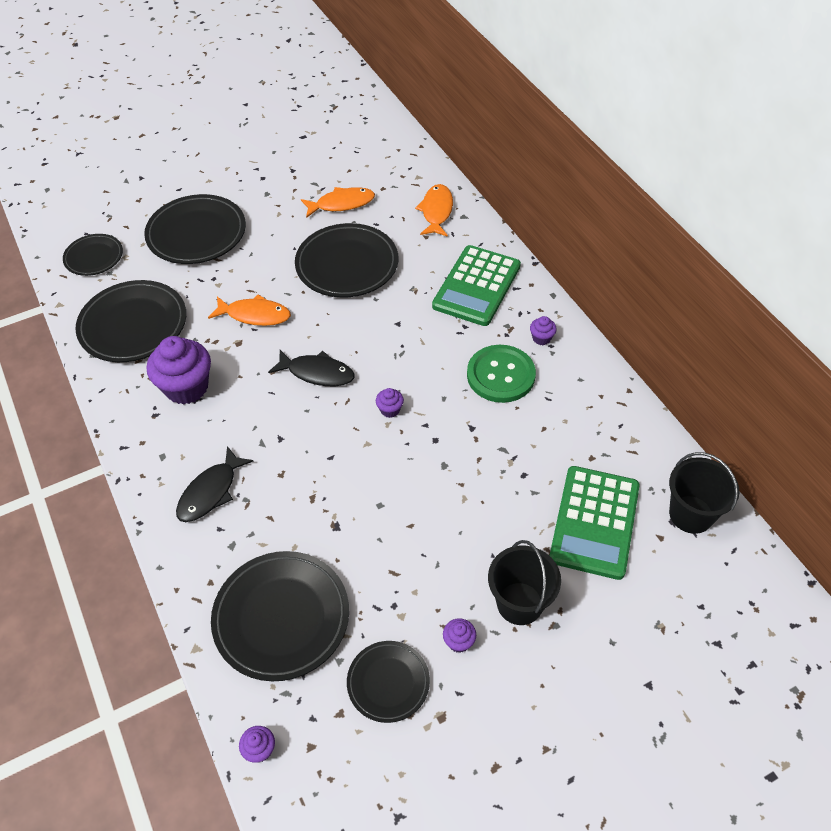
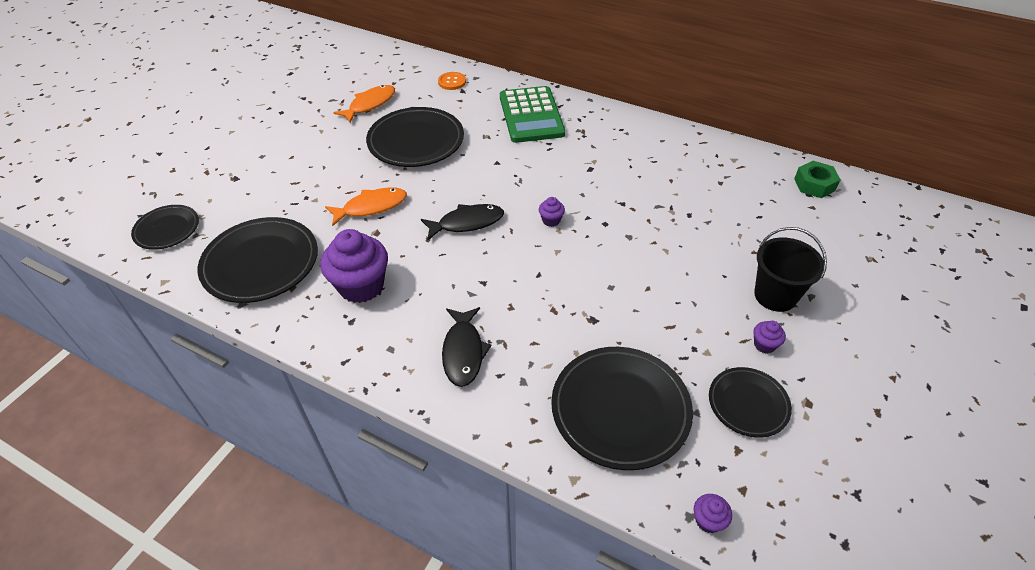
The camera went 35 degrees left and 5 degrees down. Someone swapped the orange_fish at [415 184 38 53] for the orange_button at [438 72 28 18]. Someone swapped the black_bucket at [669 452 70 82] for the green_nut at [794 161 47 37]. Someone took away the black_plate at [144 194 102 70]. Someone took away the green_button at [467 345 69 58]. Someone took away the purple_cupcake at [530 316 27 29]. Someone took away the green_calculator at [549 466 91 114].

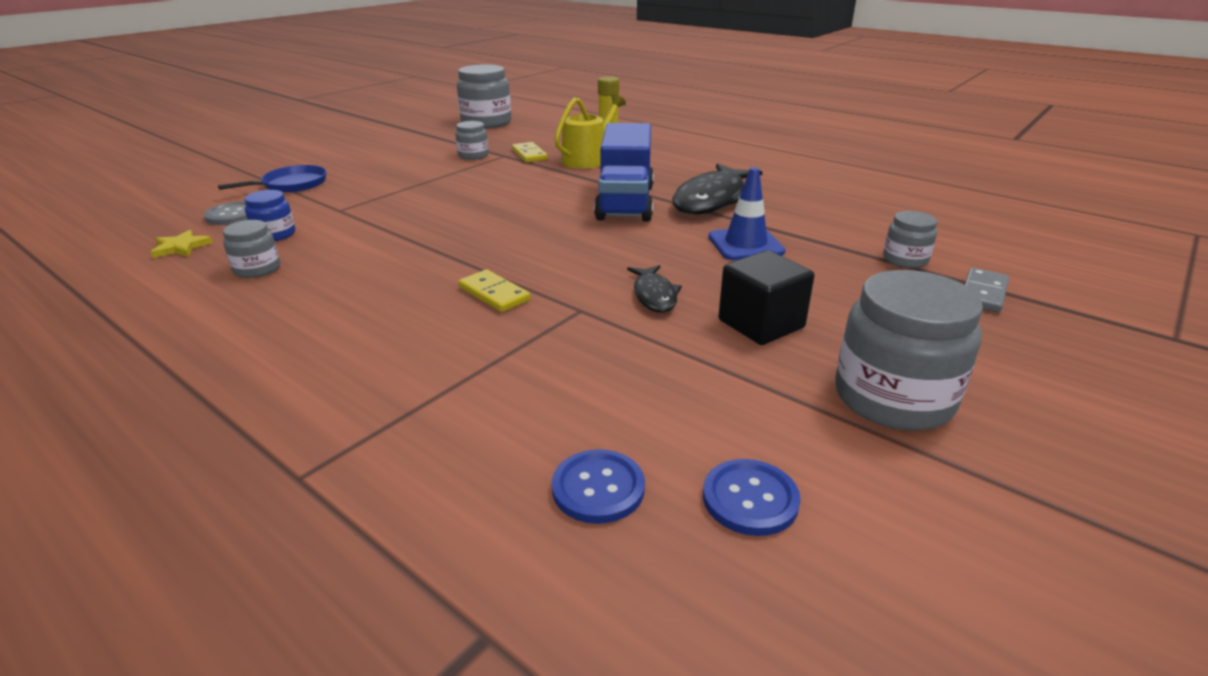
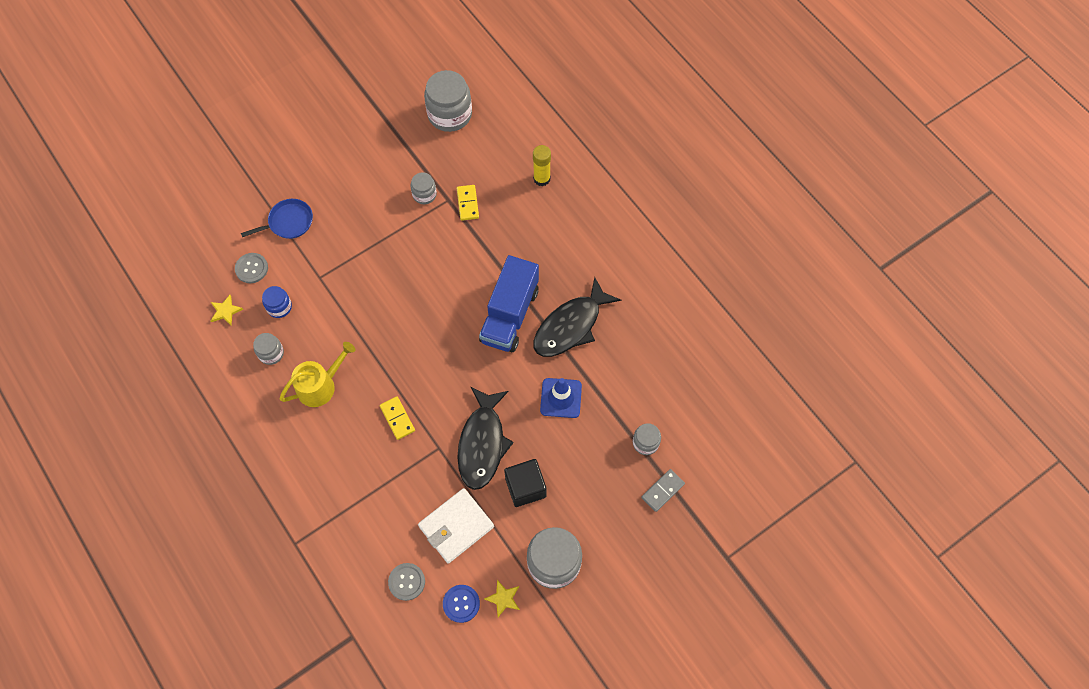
The camera went 15 degrees right and 35 degrees up. Someone carried the yellow_watering_can from [554 94 72 75] to [280 342 75 65]. Someone repainted the blue_button at [552 449 93 75], which became the grey_button at [388 563 37 38]. Someone put down the white_wallet at [418 488 76 75]. Someone scaled the black_fish at [627 265 55 48] by 1.95. Someone put down the yellow_star at [484 580 36 37].

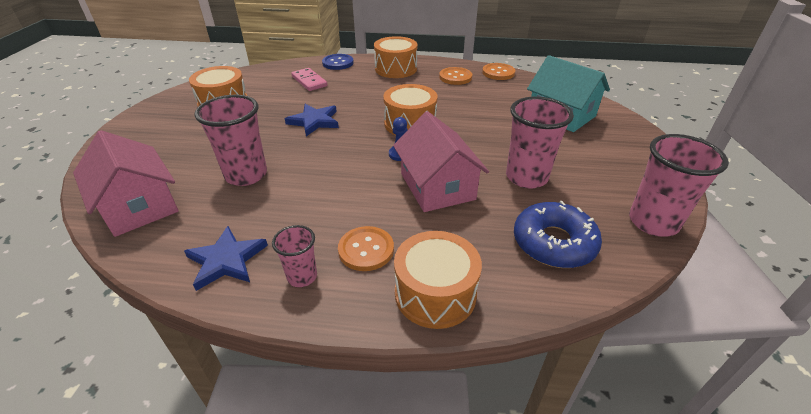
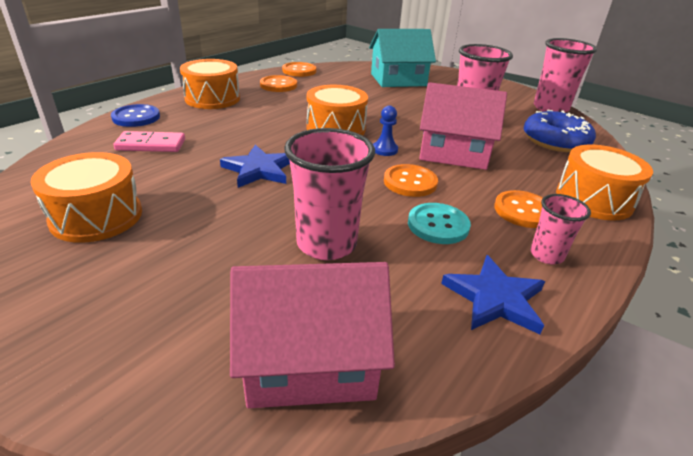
The camera went 60 degrees left and 5 degrees down. Someone put down the orange_button at [384 164 54 33]. Someone put down the turquoise_button at [408 203 63 41].

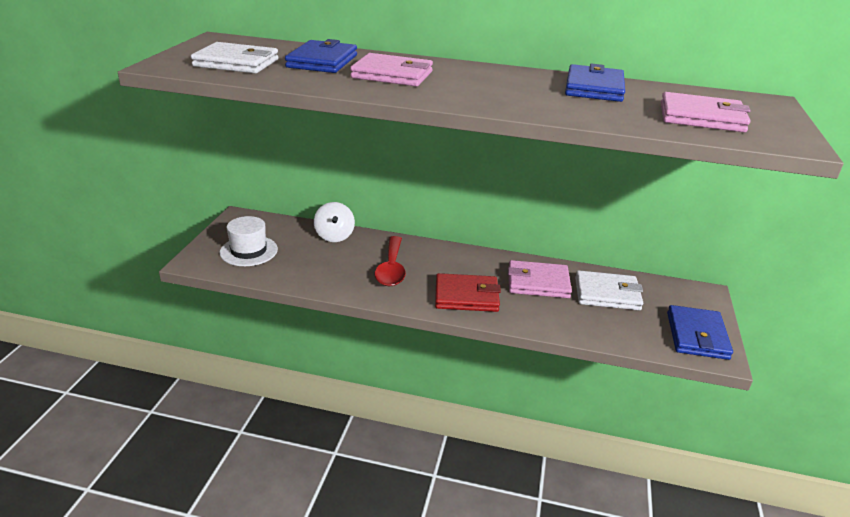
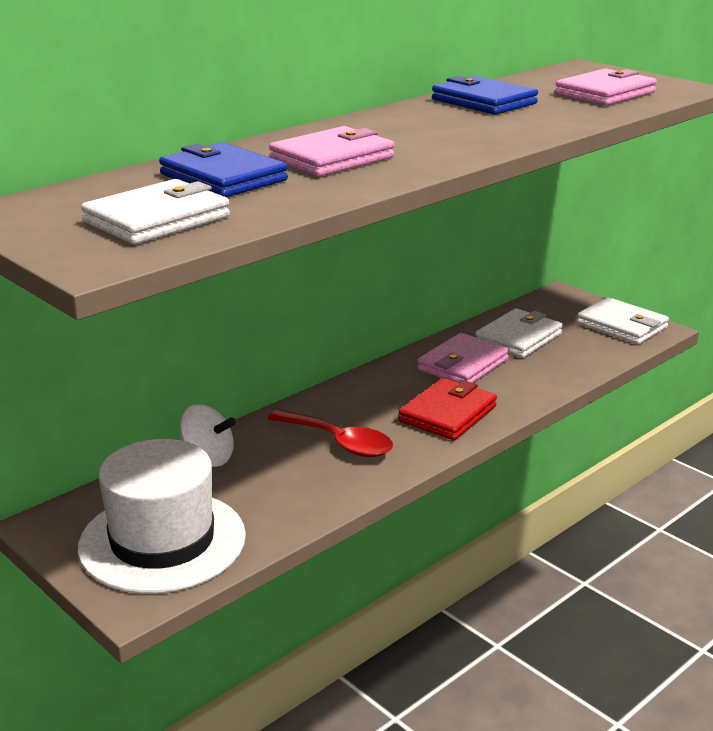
The camera went 55 degrees left and 5 degrees down. Someone scaled the white_hat at [219 216 59 50] by 1.66. Someone repainted the blue_wallet at [667 305 66 55], which became the white_wallet at [577 297 92 48].

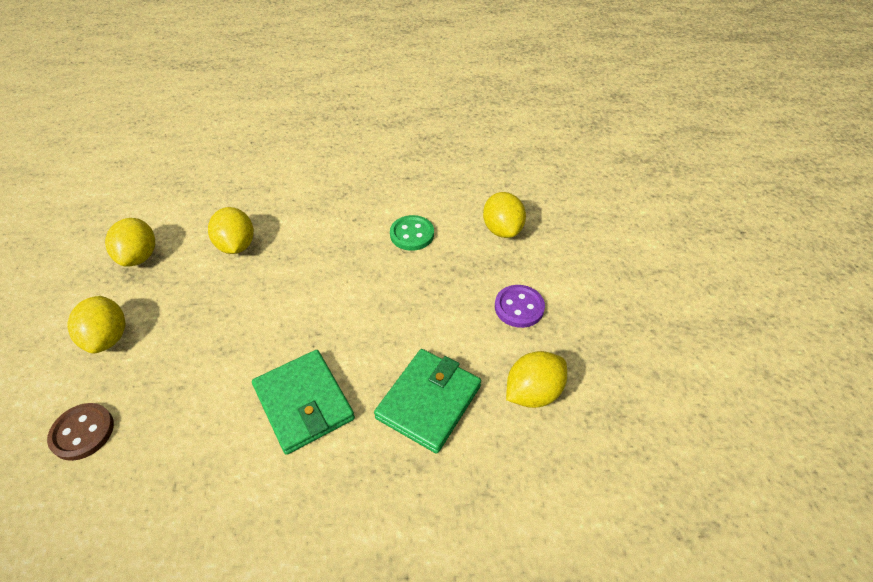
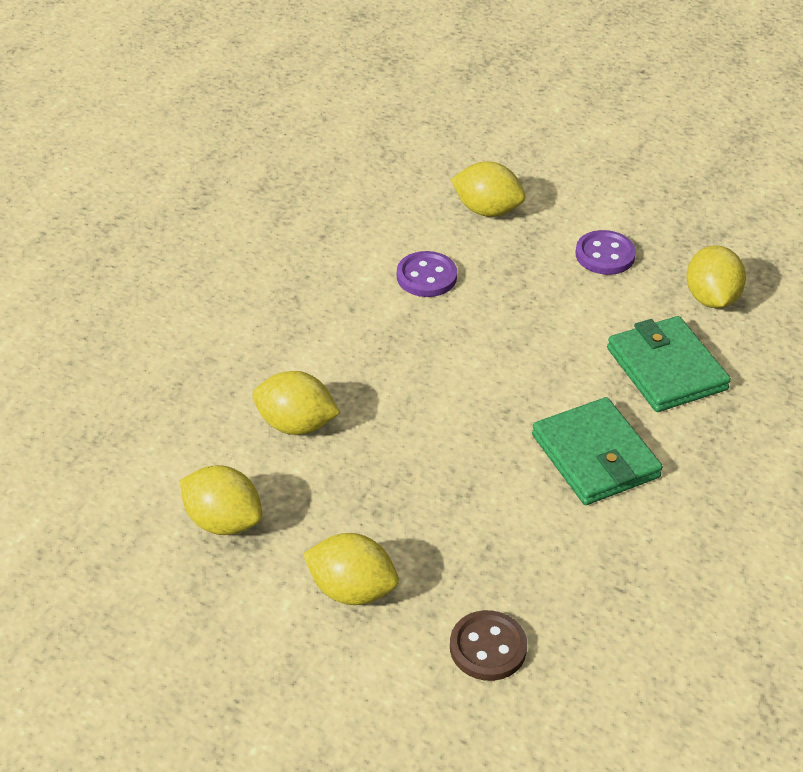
The camera went 55 degrees left and 5 degrees down. Someone repainted the green_button at [390 215 44 36], which became the purple_button at [397 251 60 46]. Someone rotated the green_wallet at [252 350 103 105] by 60 degrees clockwise.

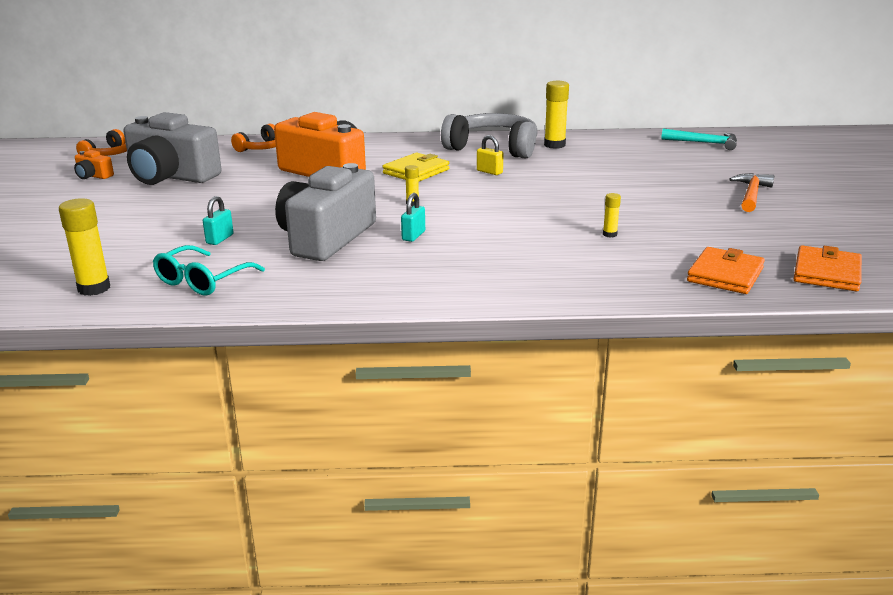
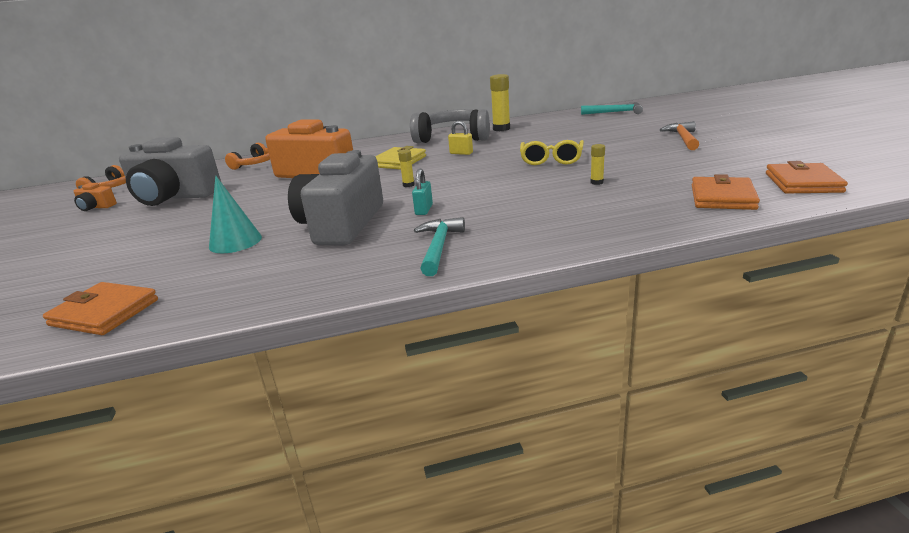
The camera went 10 degrees left and 0 degrees up. Someone swapped the yellow_glue_stick at [59 198 51 98] for the orange_wallet at [43 282 115 53]. Someone swapped the turquoise_padlock at [203 196 31 49] for the turquoise_cone at [209 176 53 77]. Someone put down the turquoise_hammer at [414 217 51 59]. Someone put down the yellow_glasses at [520 140 64 25]. Someone took away the turquoise_glasses at [153 245 112 51].

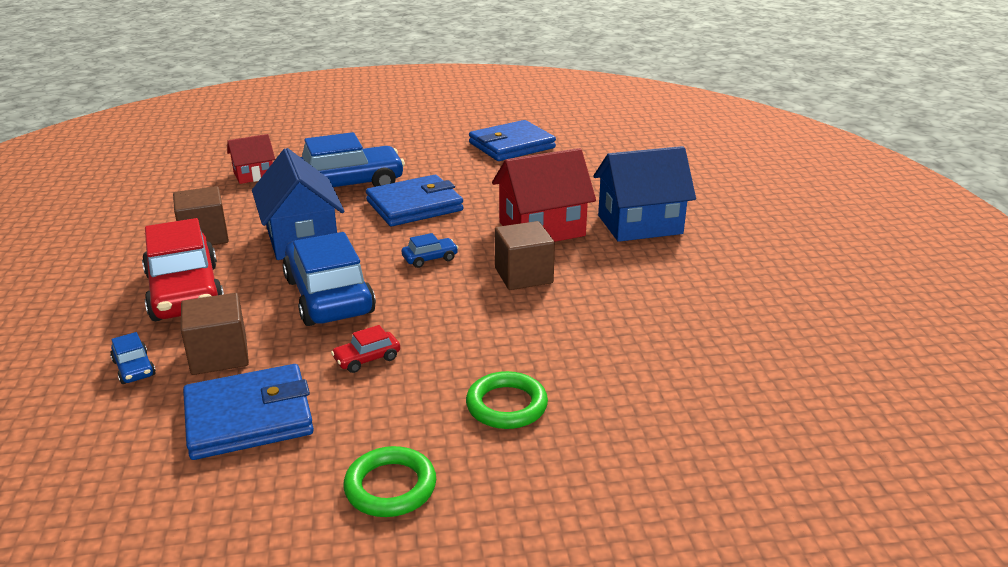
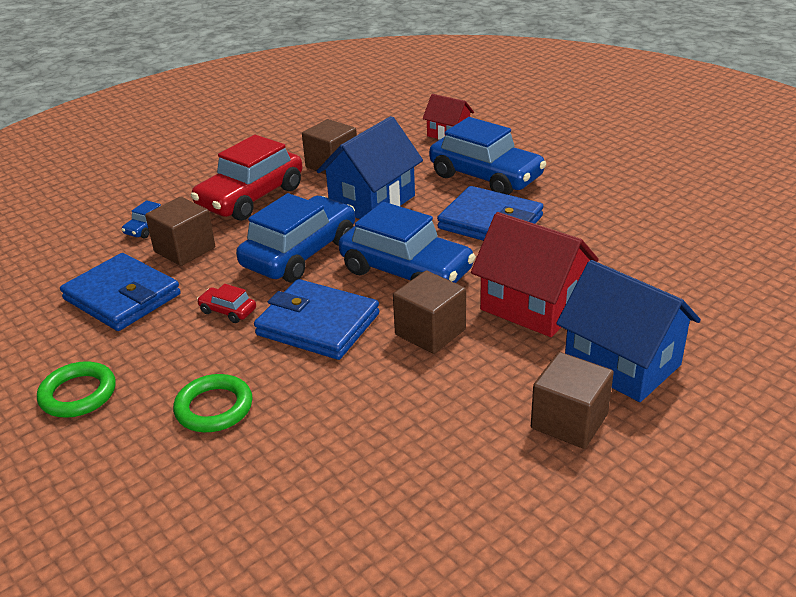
The camera went 60 degrees right and 5 degrees up. Someone carried the blue_wallet from [469 120 87 41] to [254 279 125 81]. Someone scaled the blue_car at [402 233 56 35] by 2.38. Someone put down the brown_cube at [531 352 83 97].

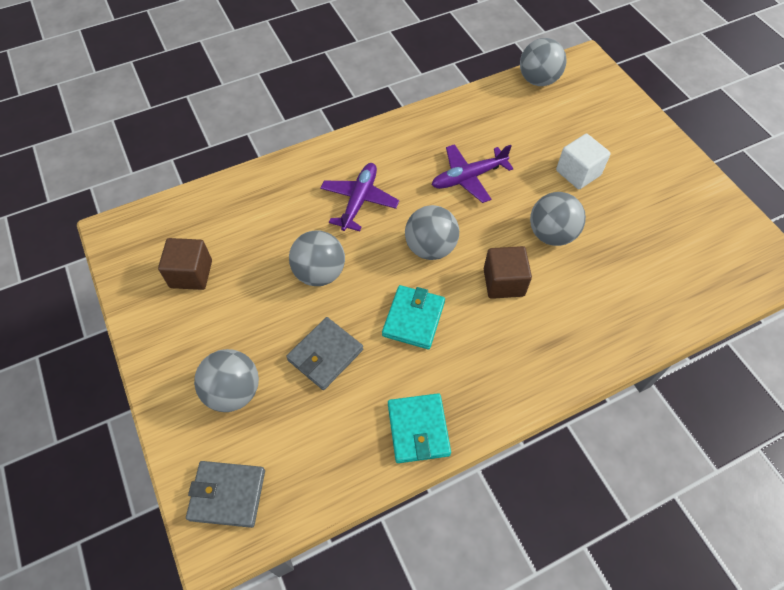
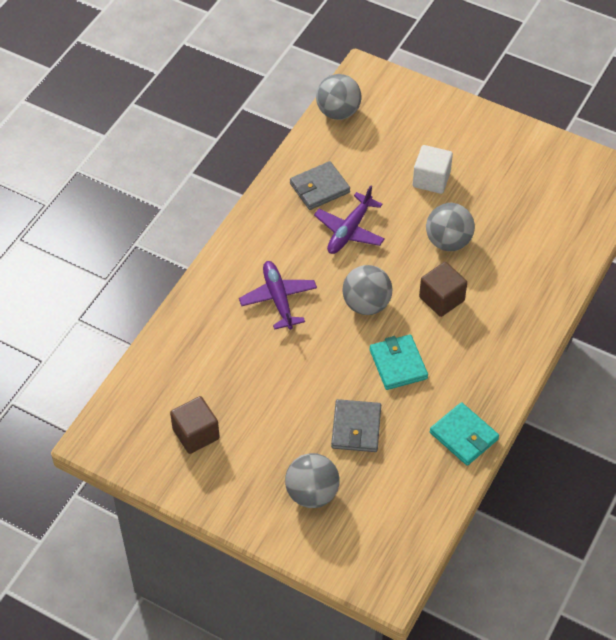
The camera went 35 degrees left and 5 degrees down. Someone carried the grey_wallet from [186 461 79 67] to [290 161 60 49]. Someone took away the grey_ball at [289 230 56 56].

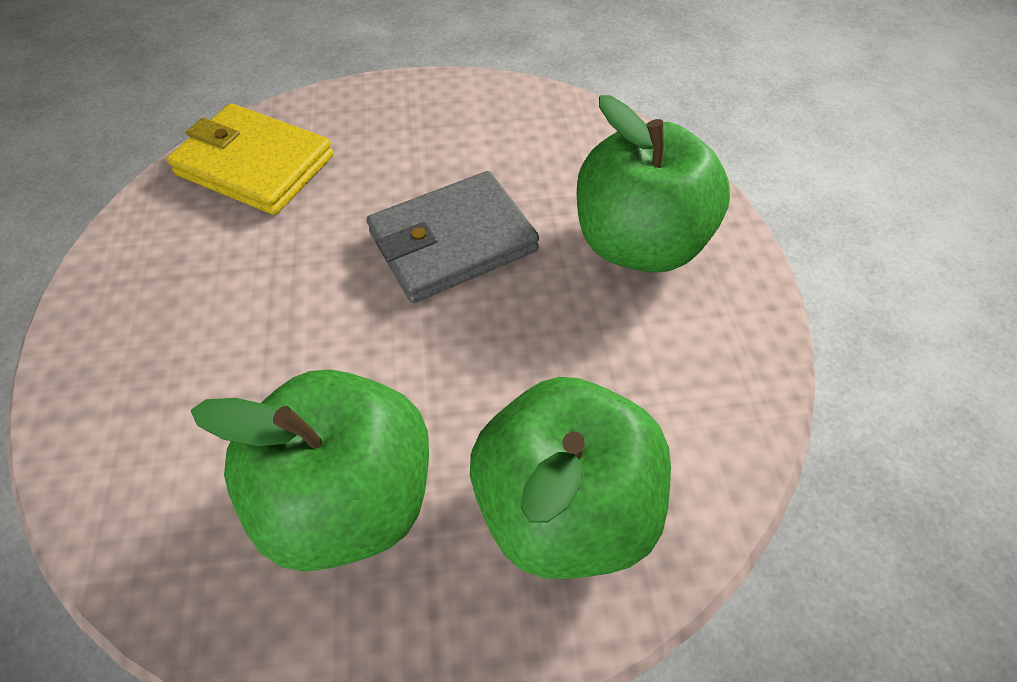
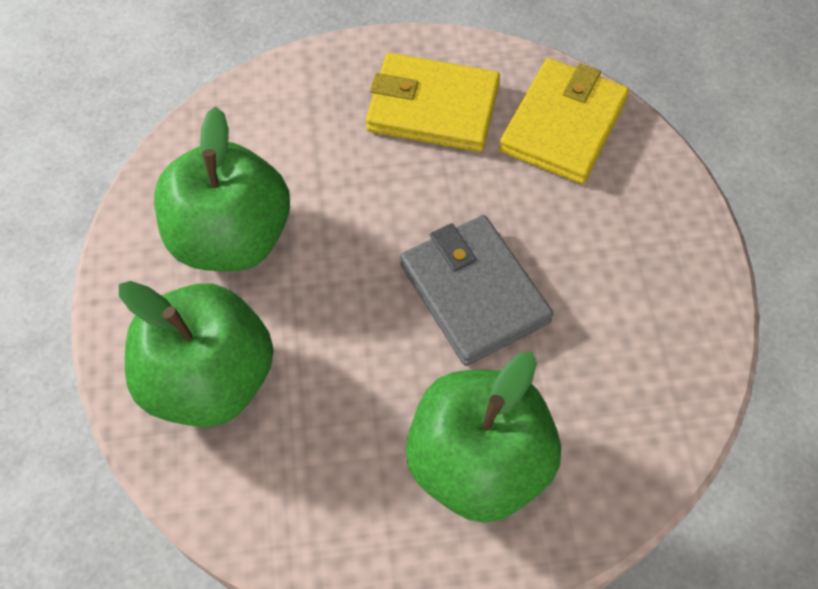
The camera went 90 degrees right and 5 degrees up. Someone put down the yellow_wallet at [366 53 134 99].

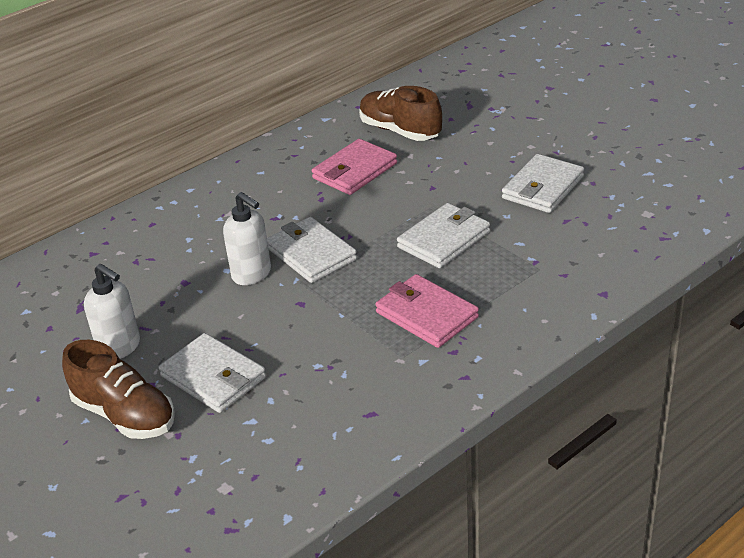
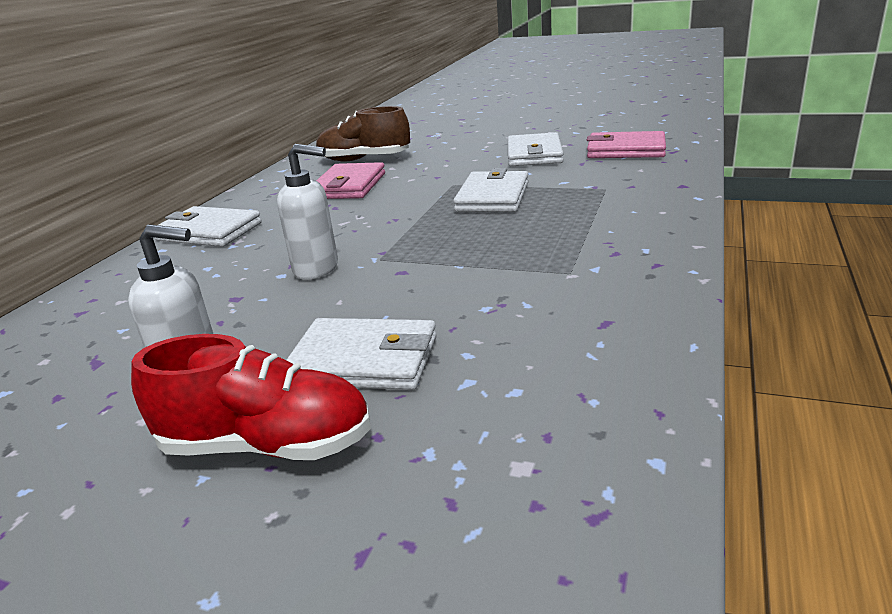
The camera went 30 degrees left and 10 degrees down. Someone repainted the brown_shoe at [62 340 113 99], which became the red_shoe at [131 334 240 126]. Someone carried the white_wallet from [267 217 90 66] to [154 206 108 41]. Someone carried the pink_wallet from [375 274 104 74] to [587 131 79 27].

